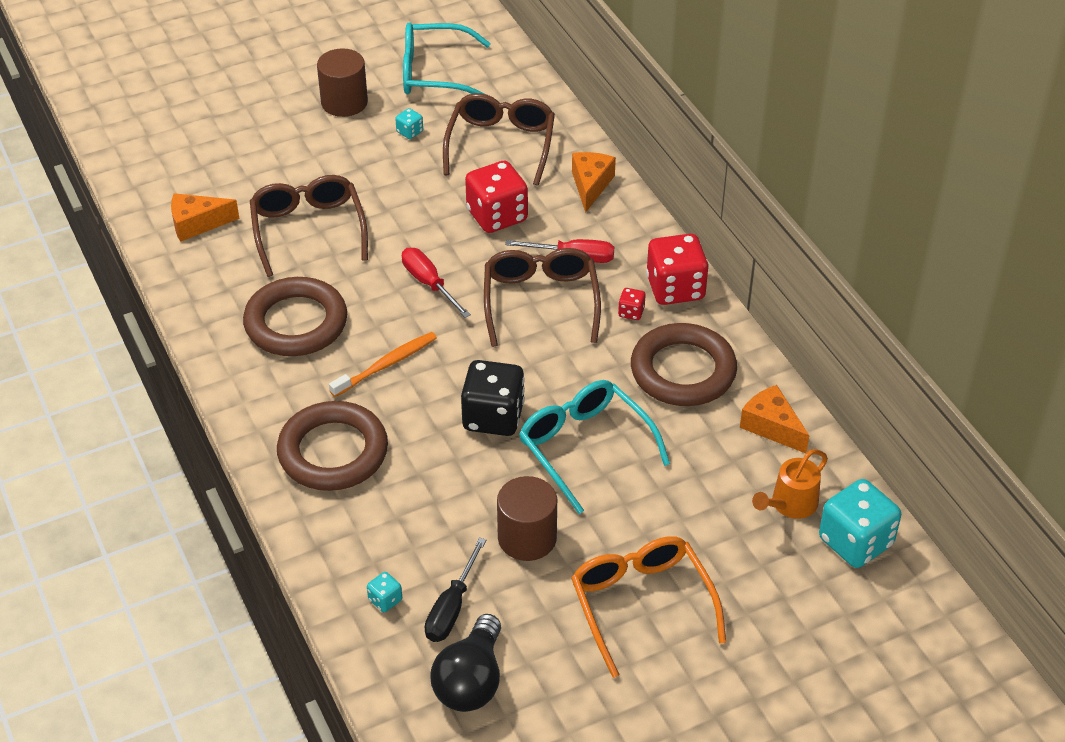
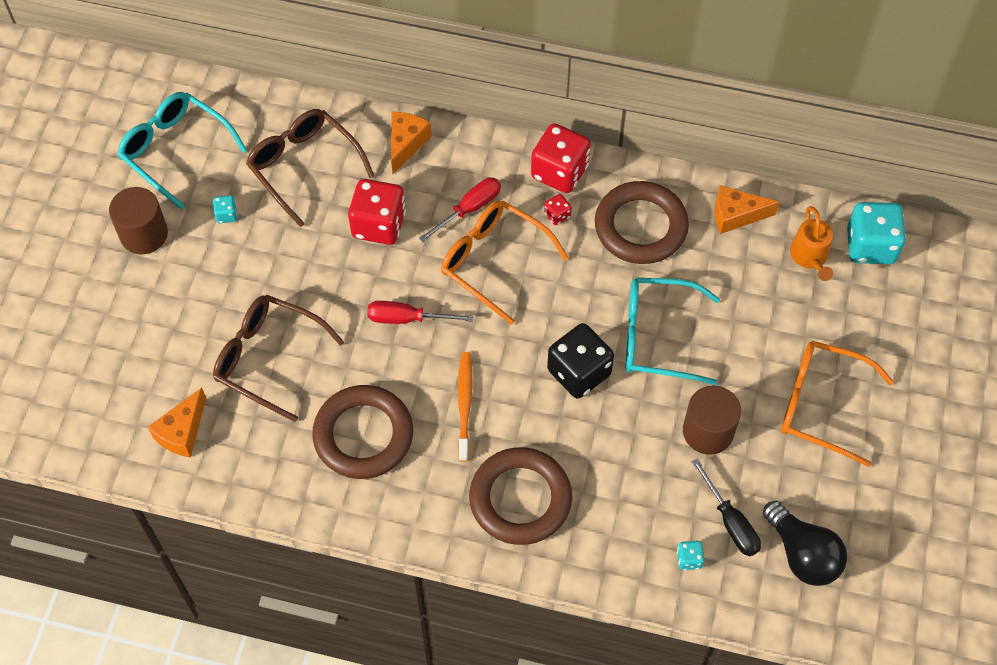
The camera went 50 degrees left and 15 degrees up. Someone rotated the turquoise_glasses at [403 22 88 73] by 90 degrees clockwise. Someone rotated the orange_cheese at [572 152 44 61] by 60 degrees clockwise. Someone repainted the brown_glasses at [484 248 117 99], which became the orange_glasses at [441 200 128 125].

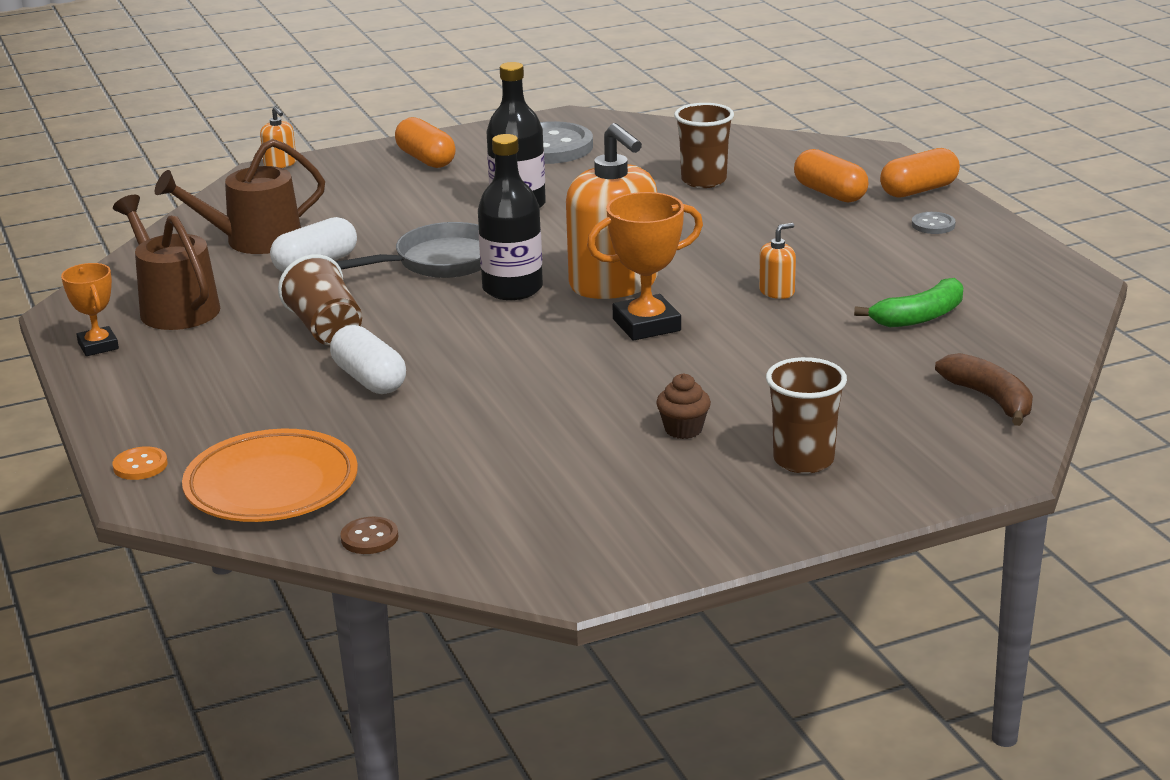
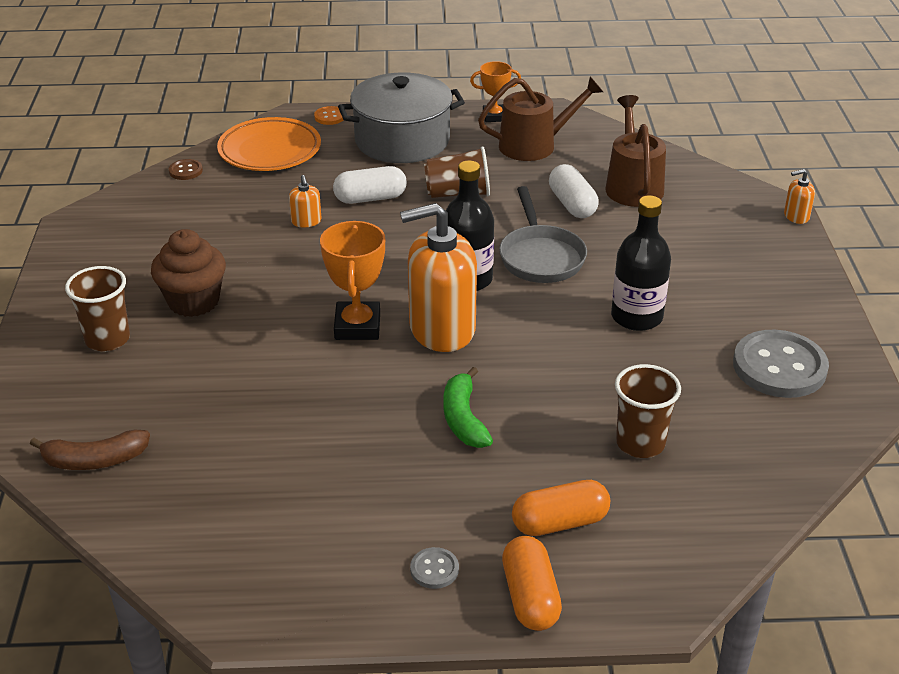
The camera went 110 degrees right and 10 degrees up. Someone scaled the brown_cupcake at [656 373 55 66] by 1.85. Someone carried the orange_soap_dispenser from [759 223 37 76] to [289 175 33 52]. Someone put down the grey_pot at [338 72 127 91]. Someone carried the green_banana from [854 278 109 49] to [444 367 49 81]. Someone took away the orange_capsule at [395 117 61 51].

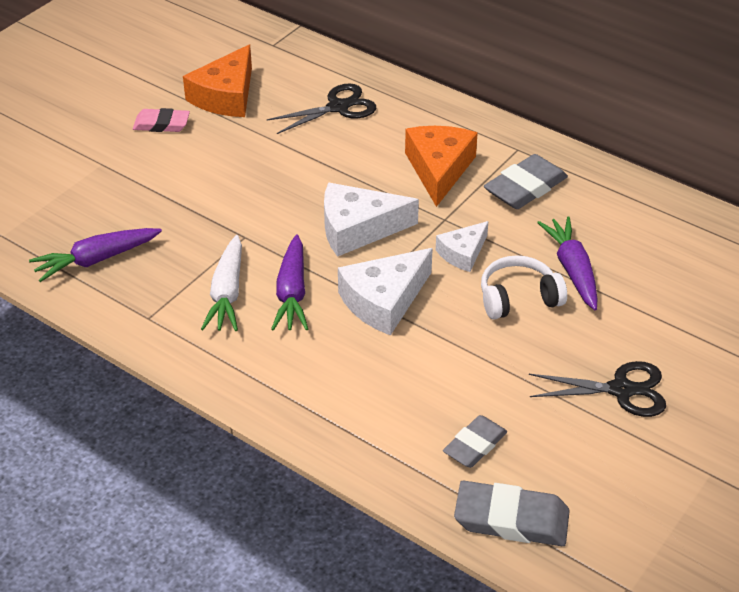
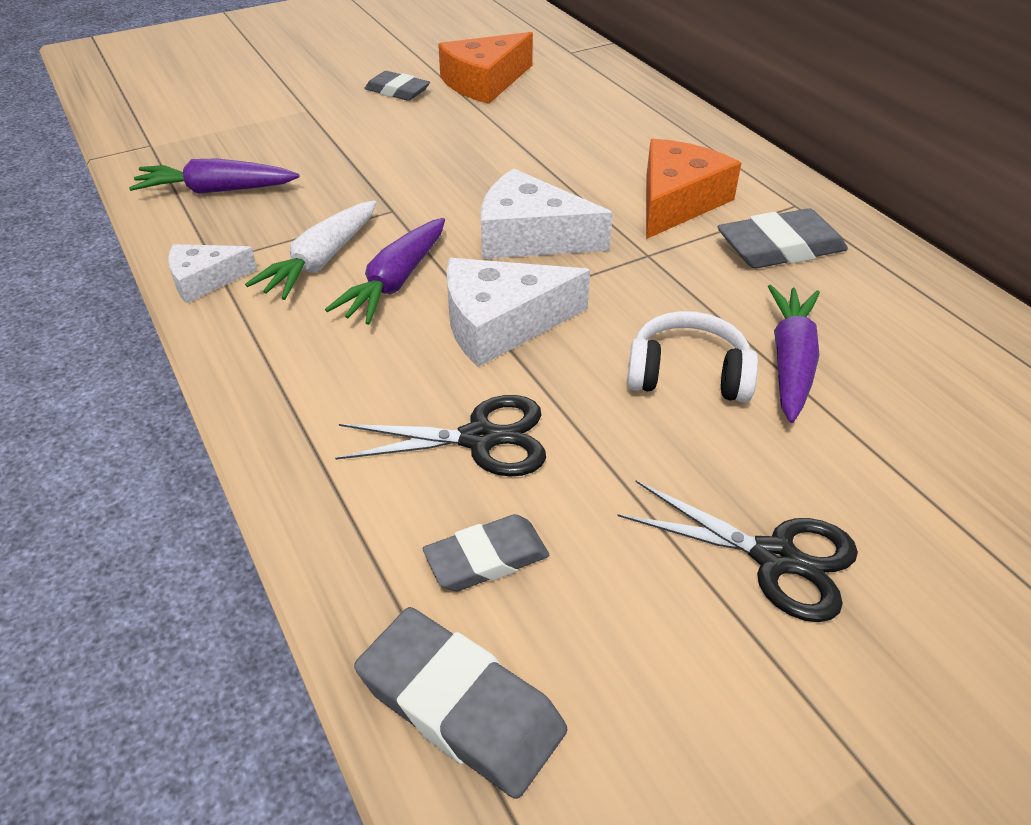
The camera went 25 degrees right and 0 degrees up. Someone carried the white_cheese from [436 221 52 51] to [168 244 89 60]. Someone carried the black_scissors from [267 83 109 51] to [335 395 211 82]. Someone repainted the pink_eraser at [133 108 57 24], which became the grey_eraser at [364 71 66 30].

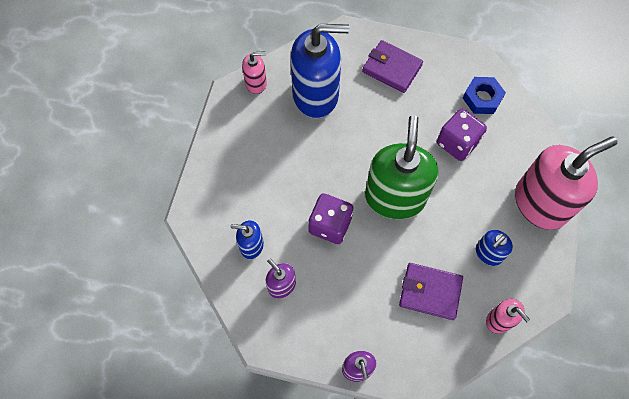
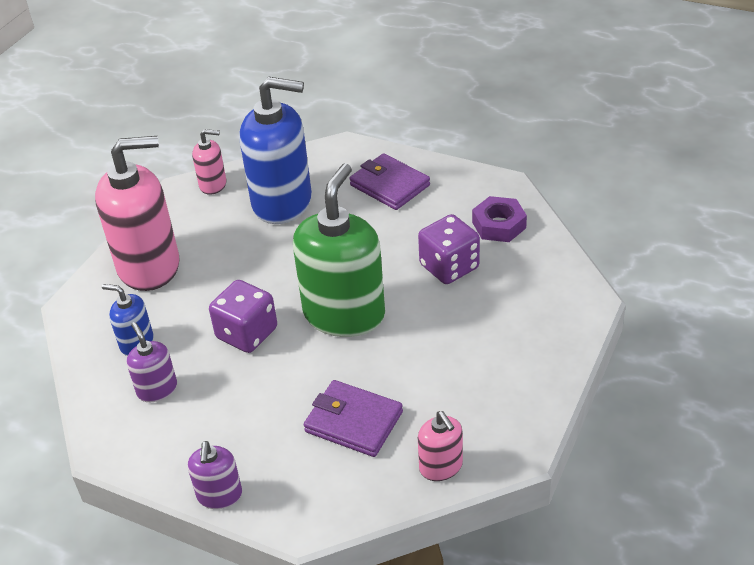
The camera went 15 degrees right and 25 degrees down. Someone carried the pink_soap_dispenser from [515 136 102 94] to [95 136 85 155]. Someone repainted the blue_nut at [463 77 43 37], which became the purple_nut at [472 196 55 46]. Someone took away the blue_soap_dispenser at [476 230 37 36].

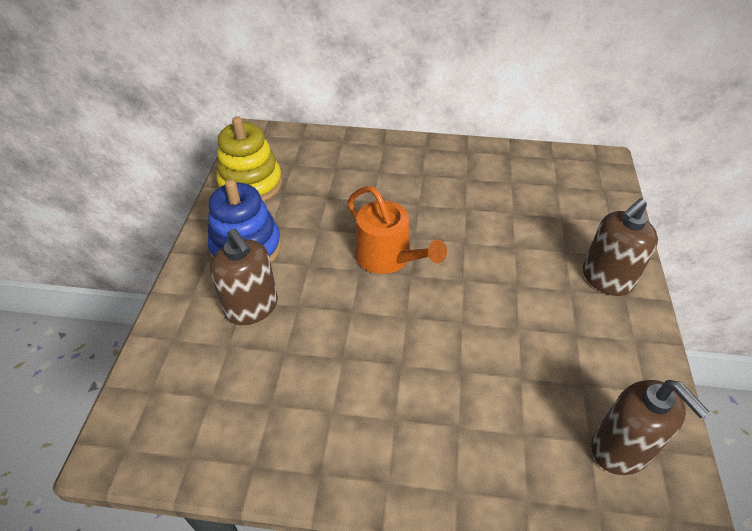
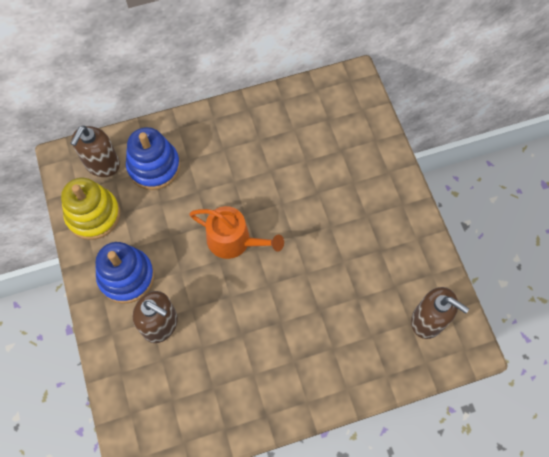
The camera went 25 degrees left and 20 degrees up. Someone carried the brown_soap_dispenser from [583 198 75 98] to [70 126 50 51]. Someone put down the blue_stacking_toy at [126 127 54 63].

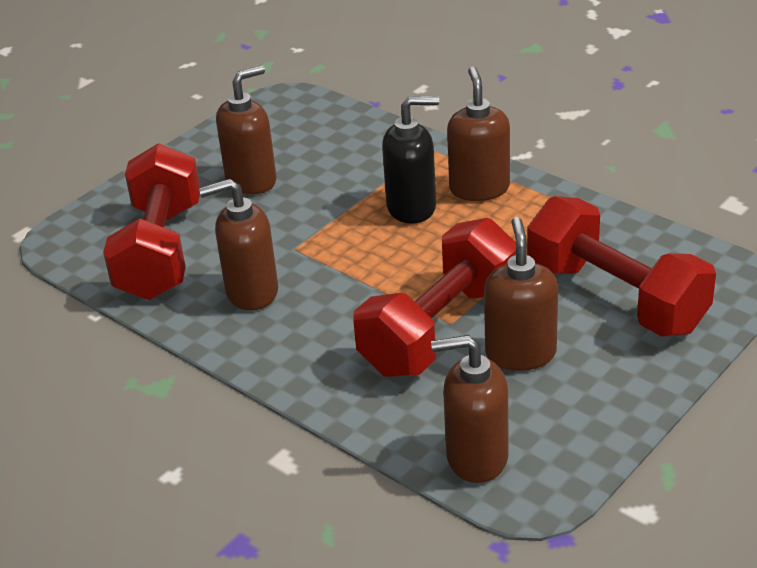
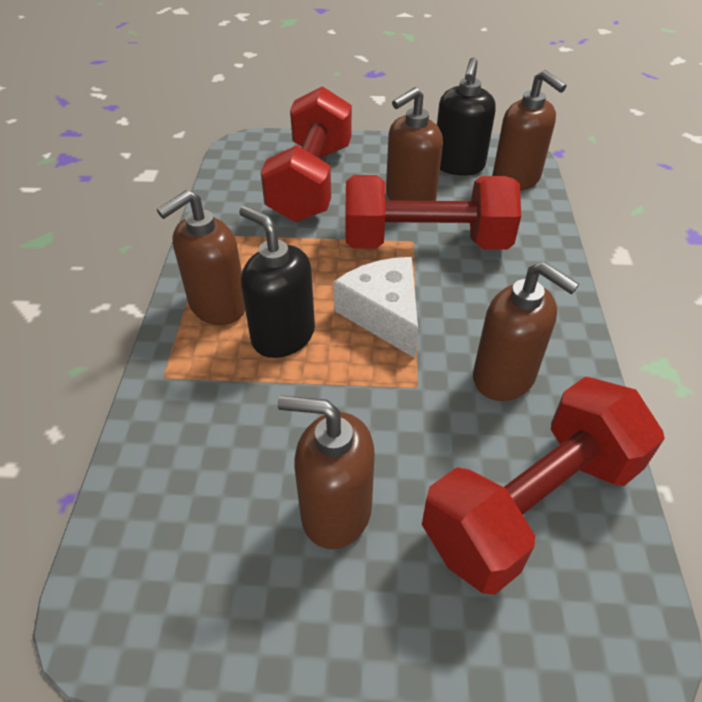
The camera went 130 degrees left and 10 degrees up. Someone put down the white_cheese at [334 257 84 101]. Someone put down the black_soap_dispenser at [437 58 59 118].

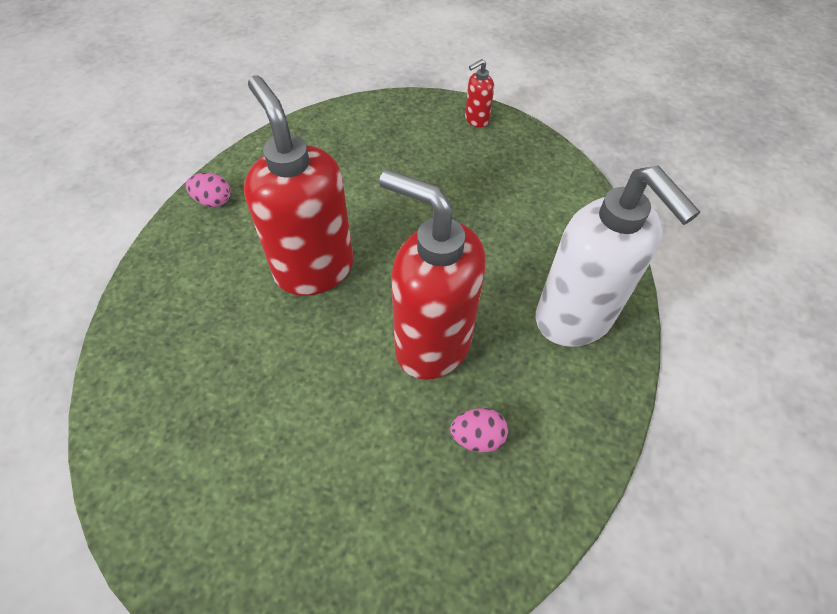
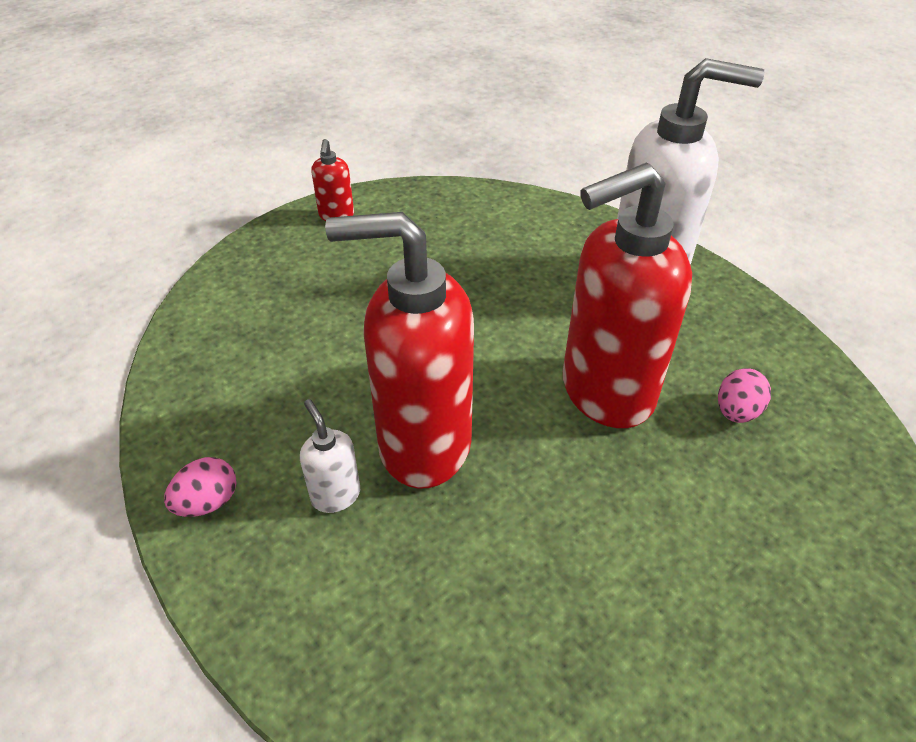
The camera went 55 degrees left and 10 degrees down. Someone put down the white_soap_dispenser at [300 399 60 114].

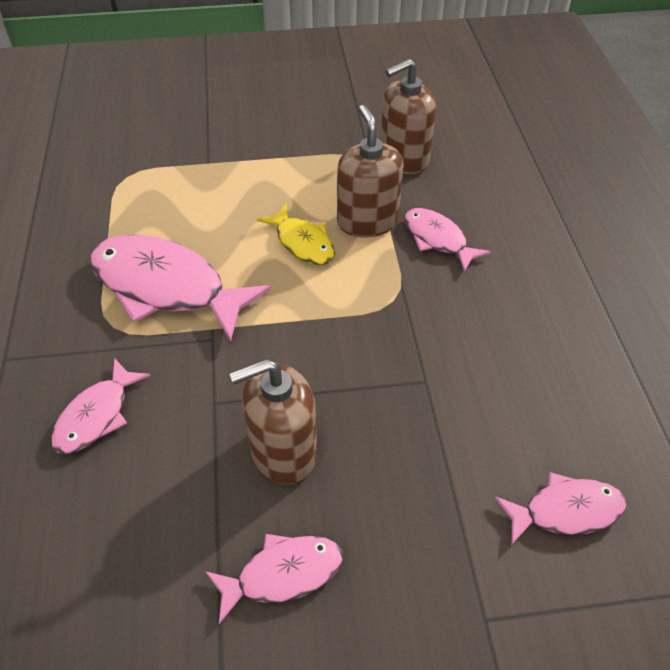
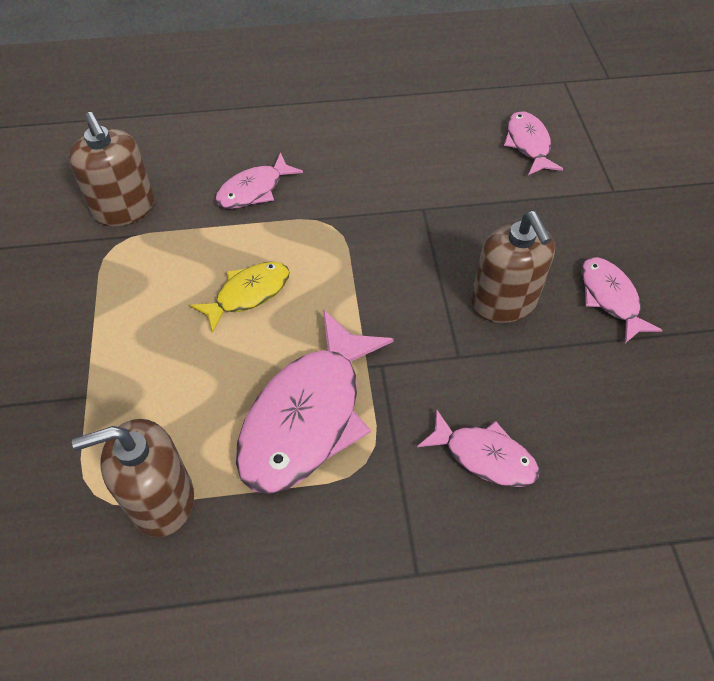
The camera went 90 degrees left and 5 degrees up. Someone carried the brown_soap_dispenser from [337 105 66 132] to [72 419 122 118].

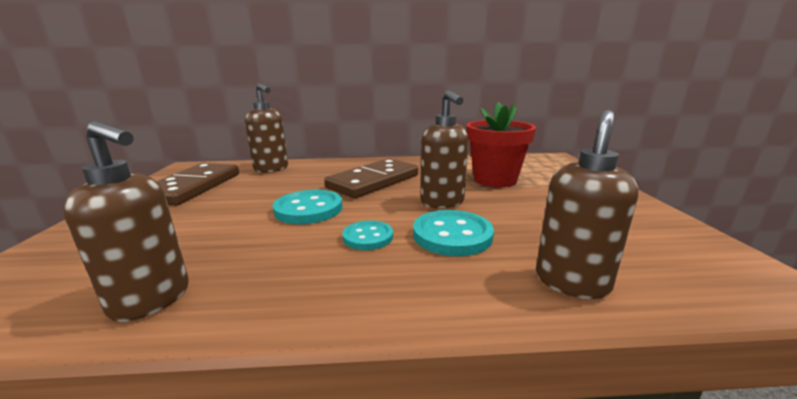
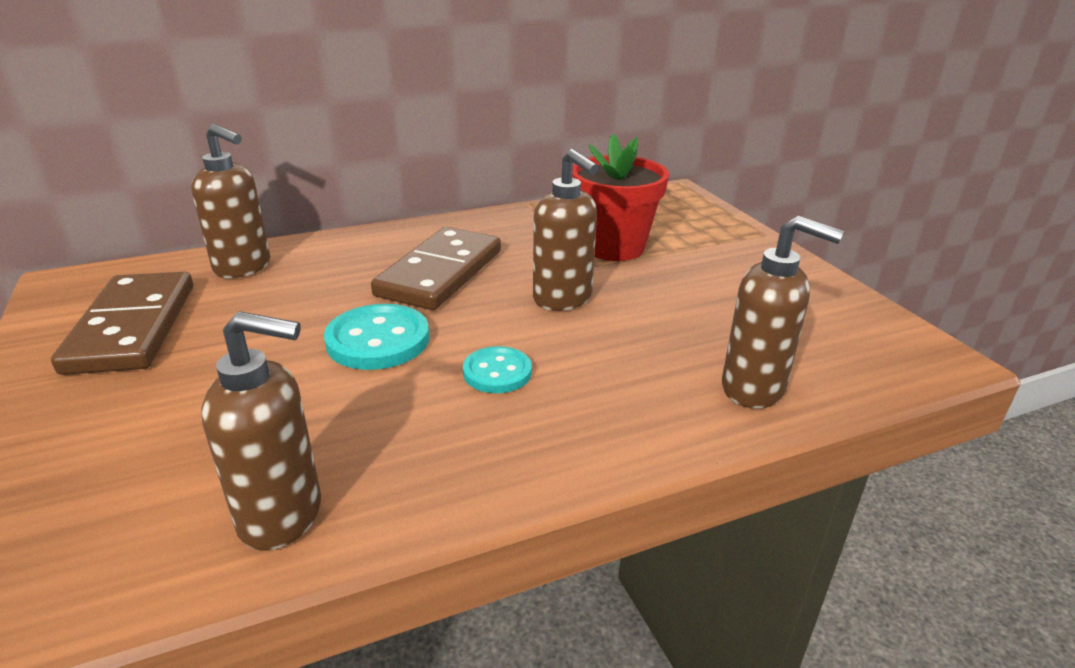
The camera went 20 degrees left and 10 degrees up. Someone rotated the brown_soap_dispenser at [536 110 102 189] by 105 degrees clockwise. Someone took away the turquoise_button at [413 210 81 46].

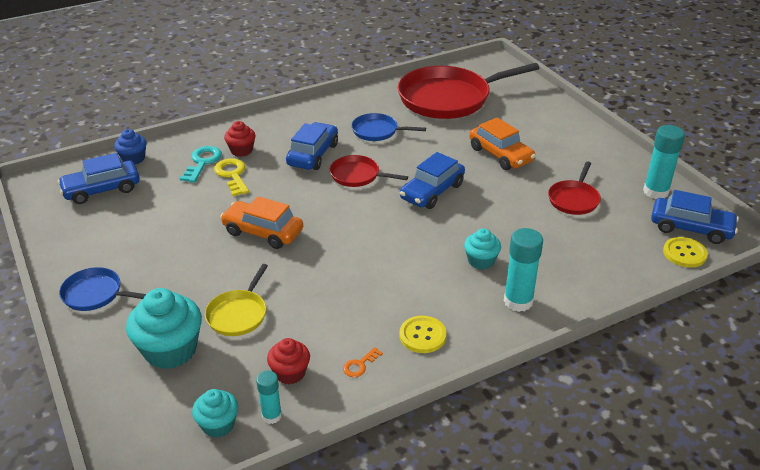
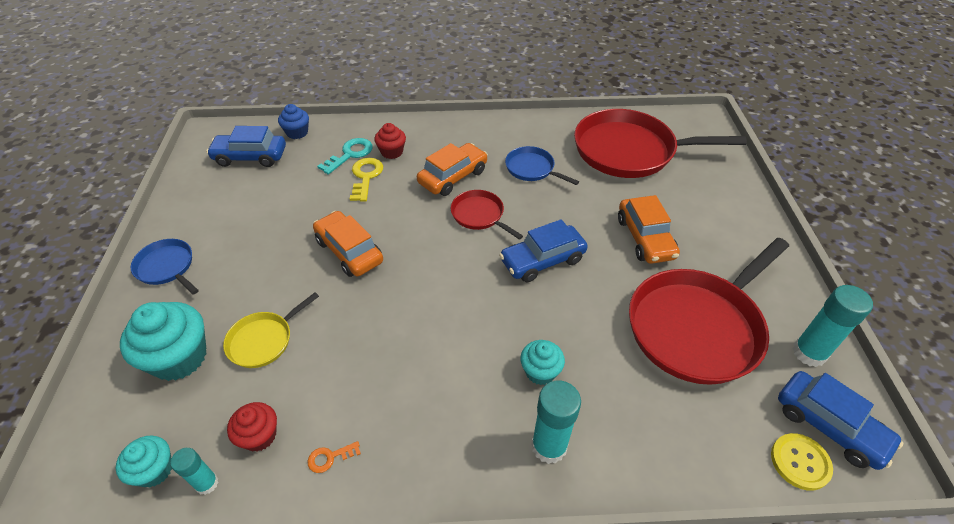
The camera went 25 degrees right and 10 degrees up. Someone repainted the blue_car at [286 122 52 48], which became the orange_car at [417 143 71 53]. Someone scaled the red_pan at [548 161 53 54] by 2.10. Someone took away the yellow_button at [399 316 47 37].

